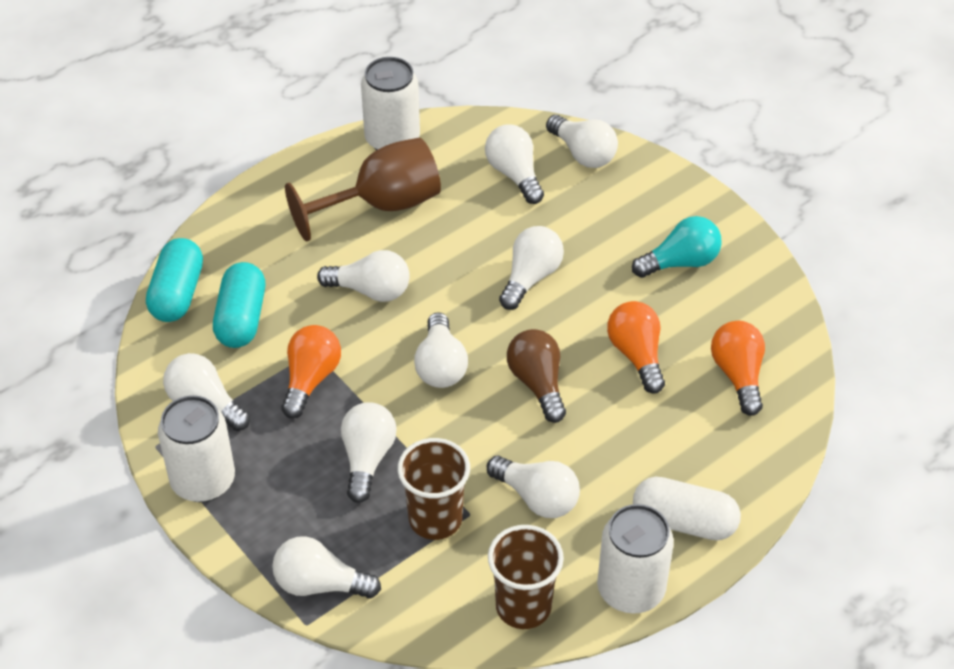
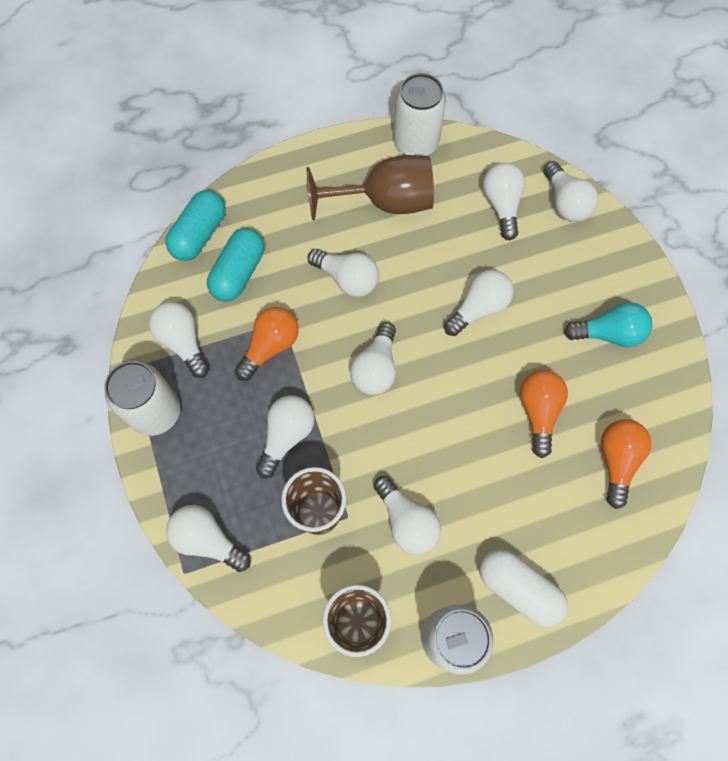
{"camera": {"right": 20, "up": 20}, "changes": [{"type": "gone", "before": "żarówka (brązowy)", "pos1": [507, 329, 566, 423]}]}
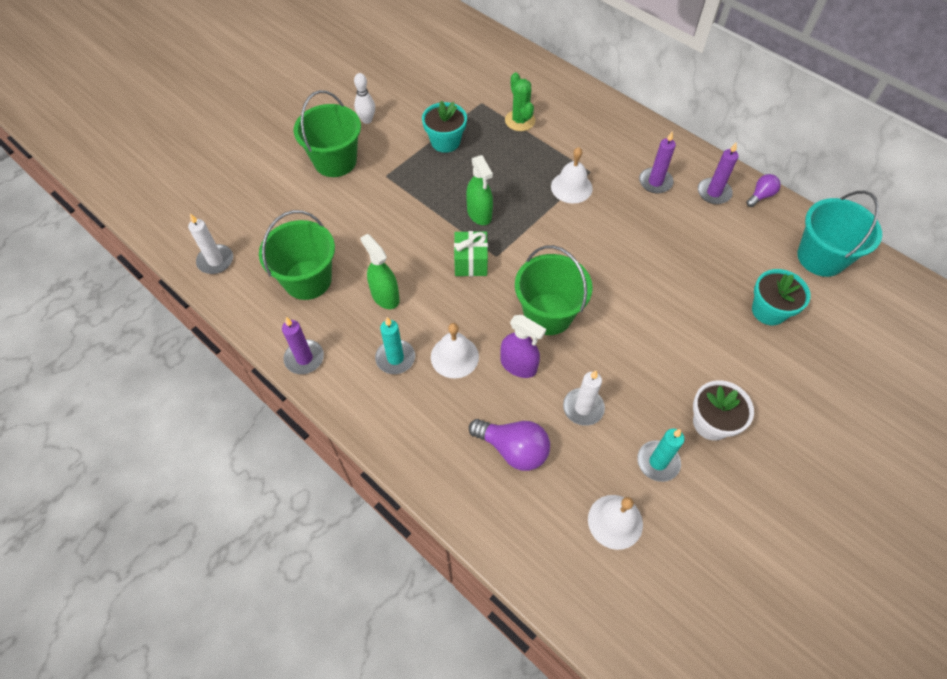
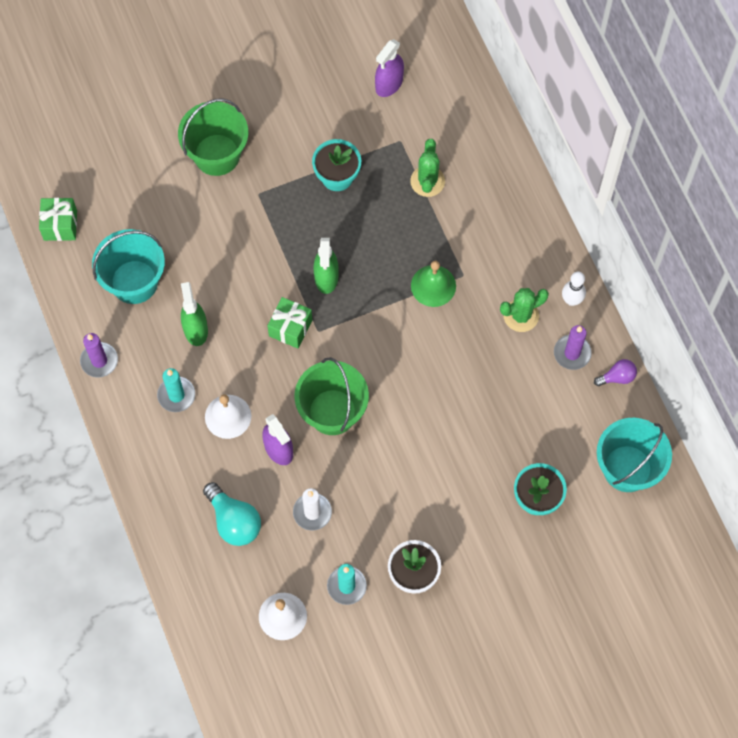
{"camera": {"right": 25, "up": 10}, "changes": [{"type": "swapped", "before": "świeca (biały)", "after": "prezent (zielony)", "pos1": [188, 214, 233, 274], "pos2": [39, 198, 77, 241]}, {"type": "repainted", "before": "wiadro (zielony)", "after": "wiadro (turkusowy)", "pos1": [259, 210, 335, 300], "pos2": [92, 229, 165, 304]}, {"type": "shifted", "before": "kręgiel (biały)", "pos1": [354, 73, 375, 124], "pos2": [562, 271, 586, 306]}, {"type": "repainted", "before": "żarówka (fioletowy)", "after": "żarówka (turkusowy)", "pos1": [469, 419, 550, 471], "pos2": [203, 482, 261, 546]}, {"type": "repainted", "before": "dzwonek (biały)", "after": "dzwonek (zielony)", "pos1": [551, 147, 593, 203], "pos2": [411, 261, 456, 307]}, {"type": "swapped", "before": "świeca (fioletowy)", "after": "kaktus (zielony)", "pos1": [639, 132, 676, 194], "pos2": [500, 288, 549, 332]}, {"type": "new", "after": "spryskiwacz (fioletowy)", "pos2": [375, 39, 404, 97]}]}
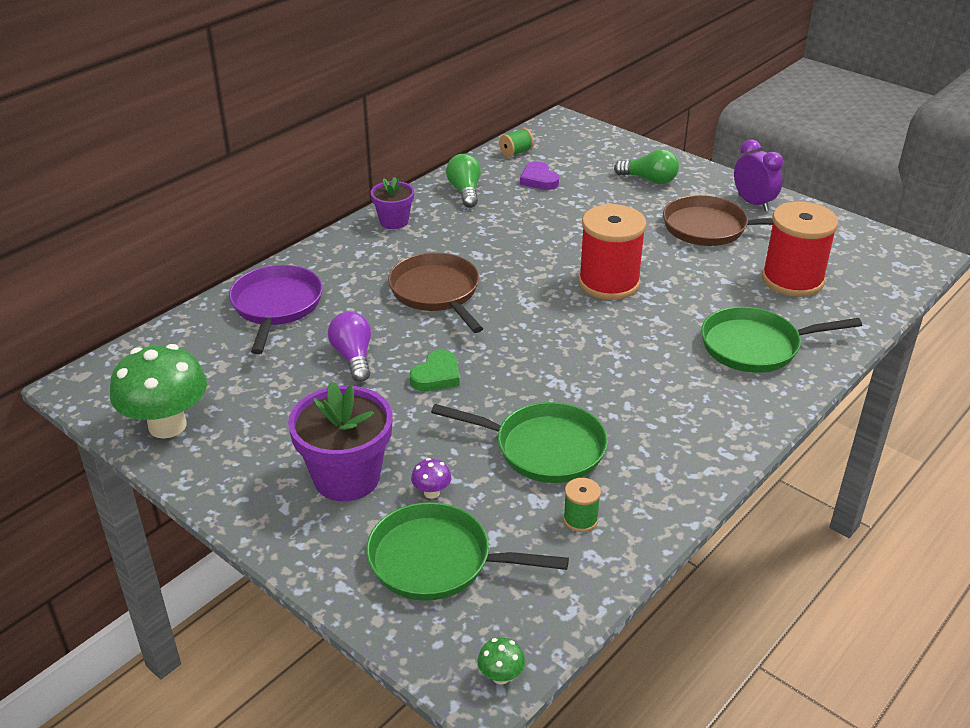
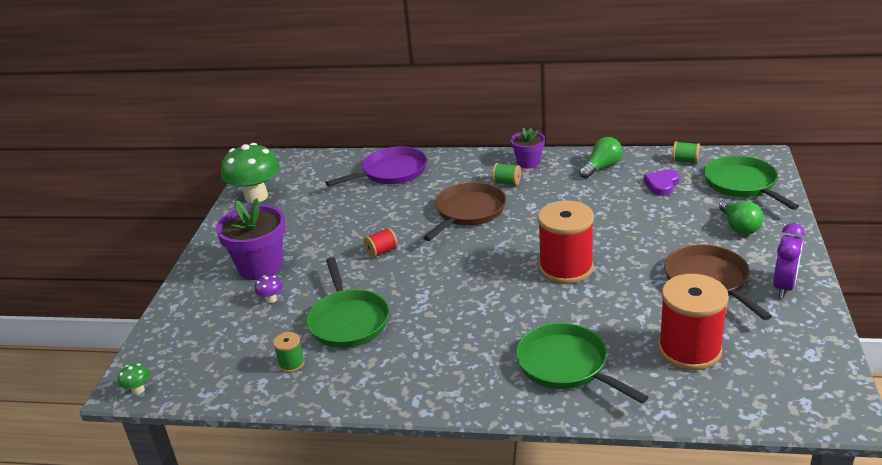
{"camera": {"right": 60, "up": -5}, "changes": [{"type": "gone", "before": "żarówka (fioletowy)", "pos1": [328, 311, 371, 382]}, {"type": "shifted", "before": "patelnia (zielony)", "pos1": [366, 502, 569, 601], "pos2": [704, 155, 799, 210]}, {"type": "swapped", "before": "serce (zielony)", "after": "szpulka (czerwony)", "pos1": [410, 350, 460, 391], "pos2": [364, 228, 398, 258]}, {"type": "new", "after": "szpulka (zielony)", "pos2": [492, 163, 521, 186]}]}
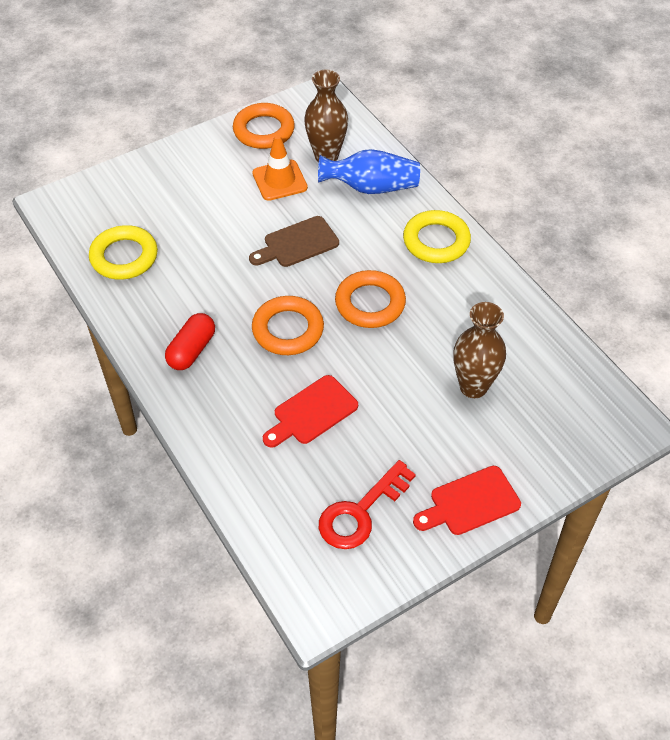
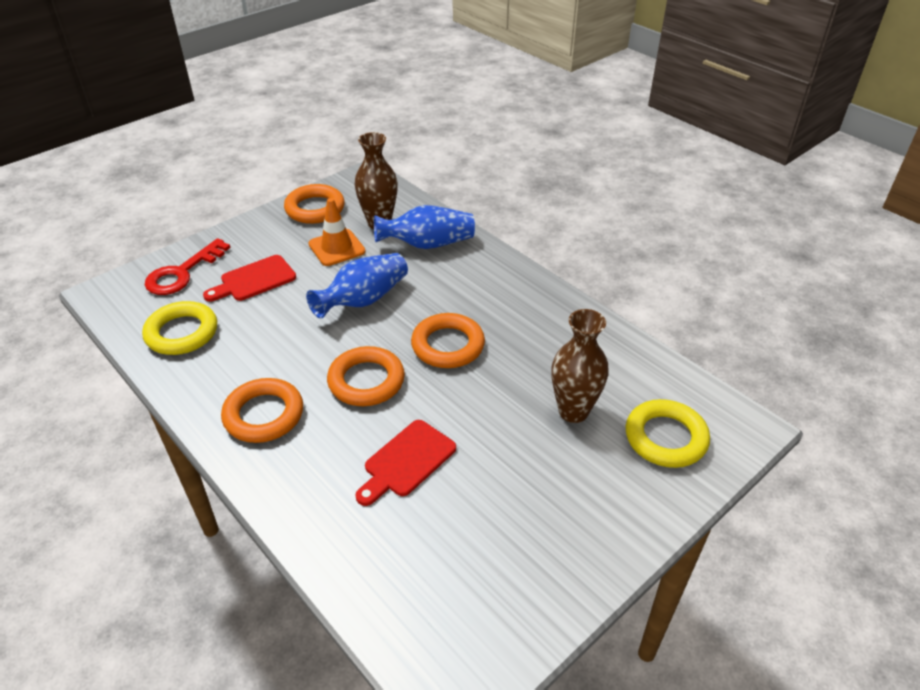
{"camera": {"right": -10, "up": -10}, "changes": [{"type": "swapped", "before": "kapsułka (czerwony)", "after": "pierścień (pomarańczowy)", "pos1": [165, 313, 215, 370], "pos2": [221, 378, 303, 443]}, {"type": "swapped", "before": "deska do krojenia (brązowy)", "after": "wazon (niebieski)", "pos1": [249, 216, 339, 267], "pos2": [306, 253, 408, 318]}, {"type": "shifted", "before": "klucz (czerwony)", "pos1": [319, 460, 416, 549], "pos2": [145, 238, 231, 295]}, {"type": "shifted", "before": "pierścień (żółty)", "pos1": [403, 210, 471, 263], "pos2": [625, 399, 710, 468]}, {"type": "shifted", "before": "deska do krojenia (czerwony)", "pos1": [413, 466, 521, 535], "pos2": [203, 255, 296, 301]}]}
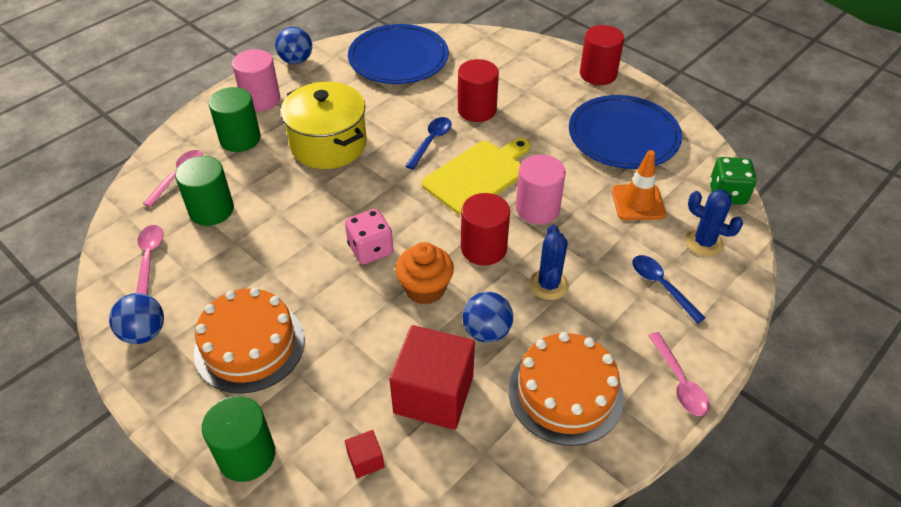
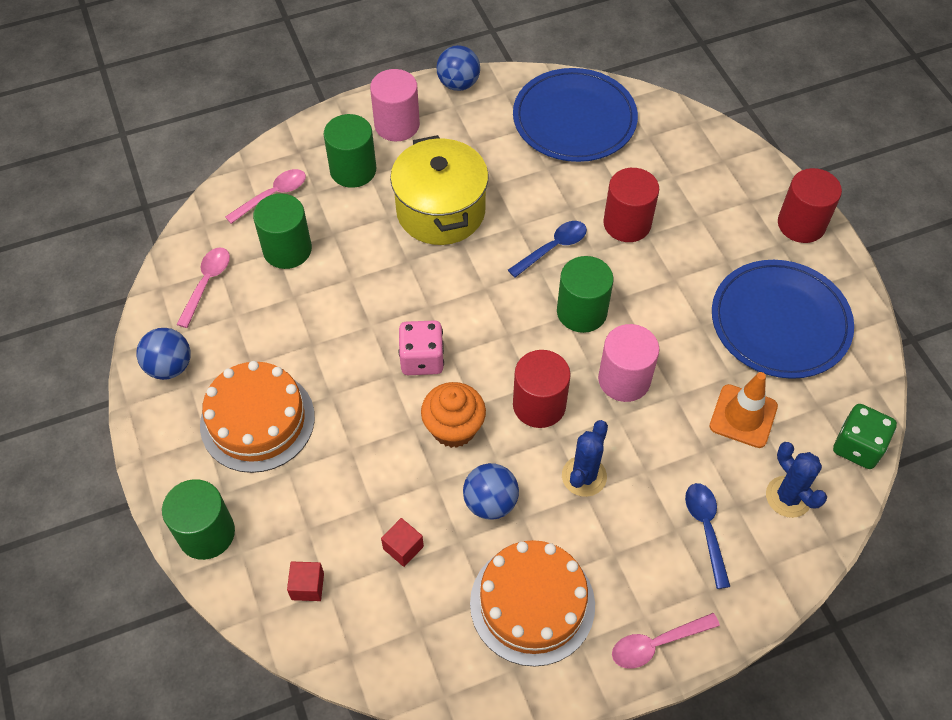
{"camera": {"right": 25, "up": 10}, "changes": [{"type": "scaled", "before": "sześcian (czerwony)", "pos1": [390, 325, 475, 430], "pos2": [381, 518, 424, 567], "scale": 0.43}, {"type": "swapped", "before": "deska do krojenia (żółty)", "after": "walec (zielony)", "pos1": [422, 138, 530, 215], "pos2": [557, 256, 614, 333]}, {"type": "rotated", "before": "łyżka (różowy)", "pos1": [648, 332, 710, 416], "pos2": [612, 613, 720, 669], "turn": 60}]}
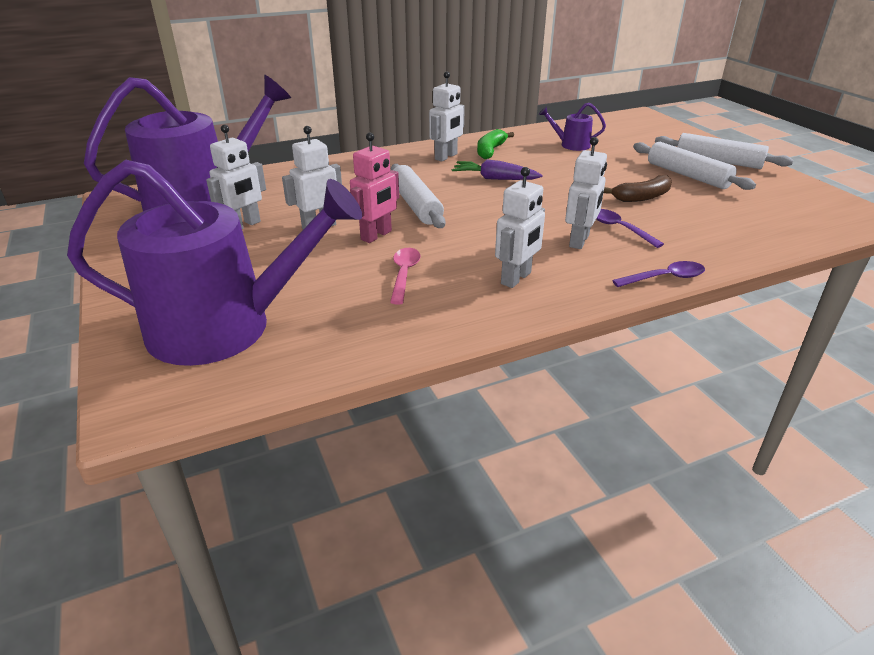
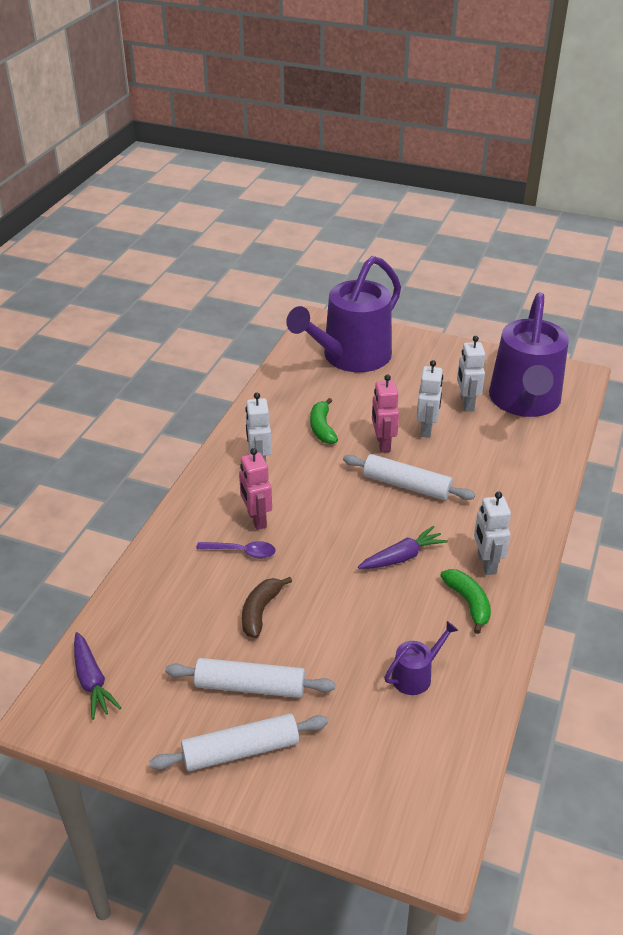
{"camera": {"right": 135, "up": 5}, "changes": [{"type": "swapped", "before": "łyżka (różowy)", "after": "banan (zielony)", "pos1": [390, 248, 421, 305], "pos2": [310, 398, 338, 444]}, {"type": "repainted", "before": "robot (biały)", "after": "robot (różowy)", "pos1": [565, 137, 607, 249], "pos2": [239, 448, 272, 530]}, {"type": "gone", "before": "łyżka (fioletowy)", "pos1": [612, 261, 705, 287]}, {"type": "new", "after": "marchewka (fioletowy)", "pos2": [74, 632, 121, 720]}]}
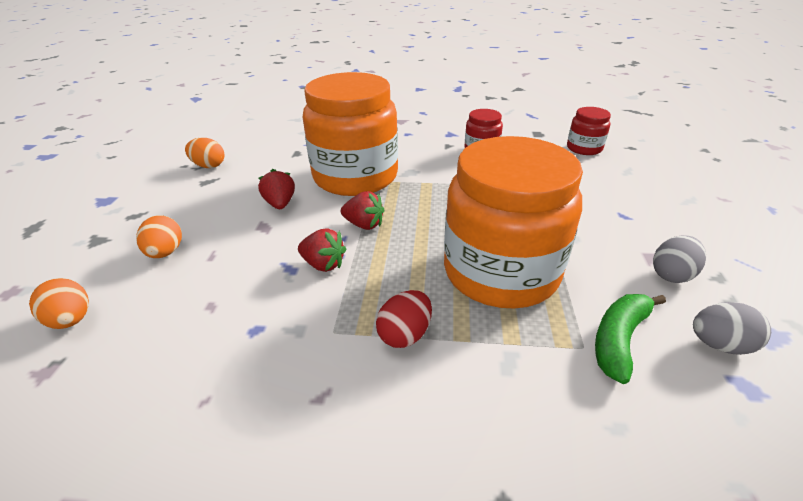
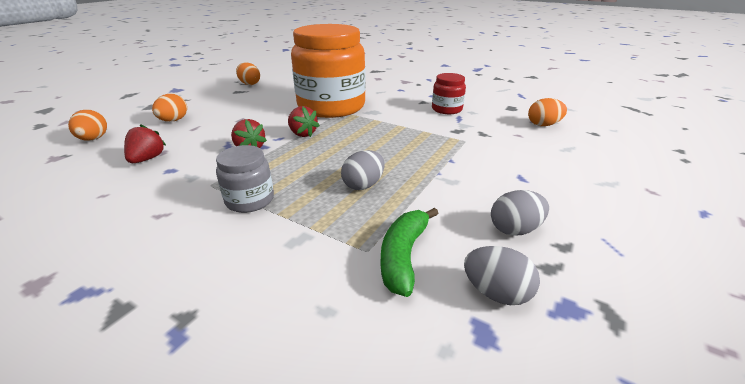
{"camera": {"right": 25, "up": -5}, "changes": [{"type": "shifted", "before": "truskawka (czerwony)", "pos1": [258, 169, 295, 209], "pos2": [124, 124, 166, 163]}, {"type": "swapped", "before": "jajko (czerwony)", "after": "słoik (szary)", "pos1": [376, 290, 432, 348], "pos2": [216, 145, 274, 213]}, {"type": "swapped", "before": "słoik (pomarańczowy)", "after": "jajko (szary)", "pos1": [444, 136, 583, 309], "pos2": [341, 150, 385, 190]}, {"type": "swapped", "before": "słoik (czerwony)", "after": "jajko (pomarańczowy)", "pos1": [567, 107, 611, 155], "pos2": [528, 98, 567, 126]}, {"type": "rotated", "before": "banan (zielony)", "pos1": [595, 294, 666, 384], "pos2": [381, 208, 439, 297], "turn": -45}]}
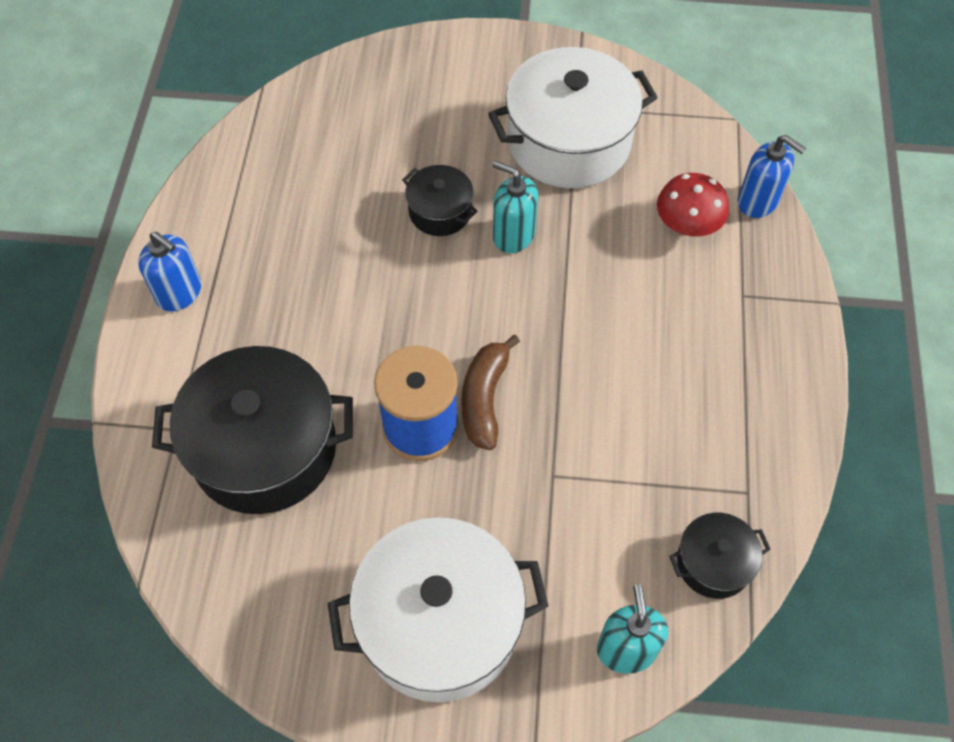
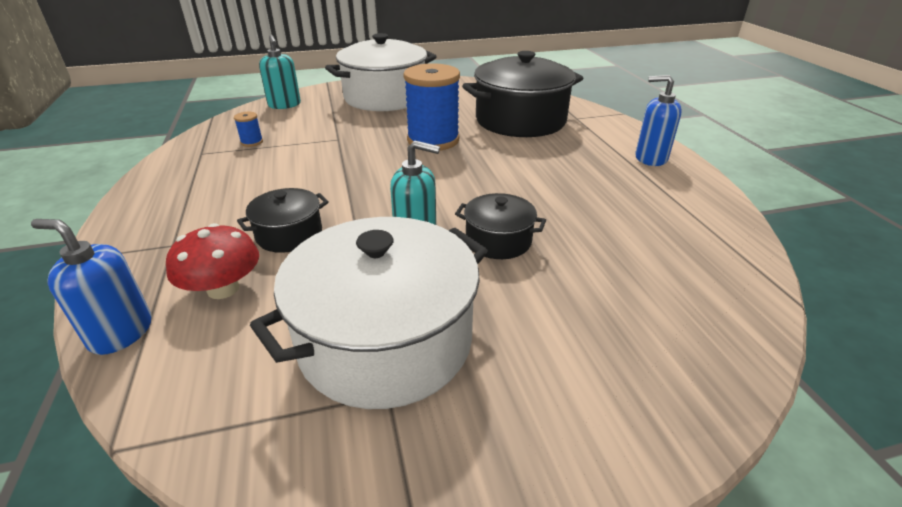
{"camera": {"right": 160, "up": -25}, "changes": [{"type": "gone", "before": "banan (brązowy)", "pos1": [461, 335, 520, 450]}, {"type": "shifted", "before": "garnek (czarny)", "pos1": [669, 513, 771, 599], "pos2": [237, 188, 329, 253]}, {"type": "new", "after": "szpulka (niebieski)", "pos2": [234, 112, 263, 147]}]}
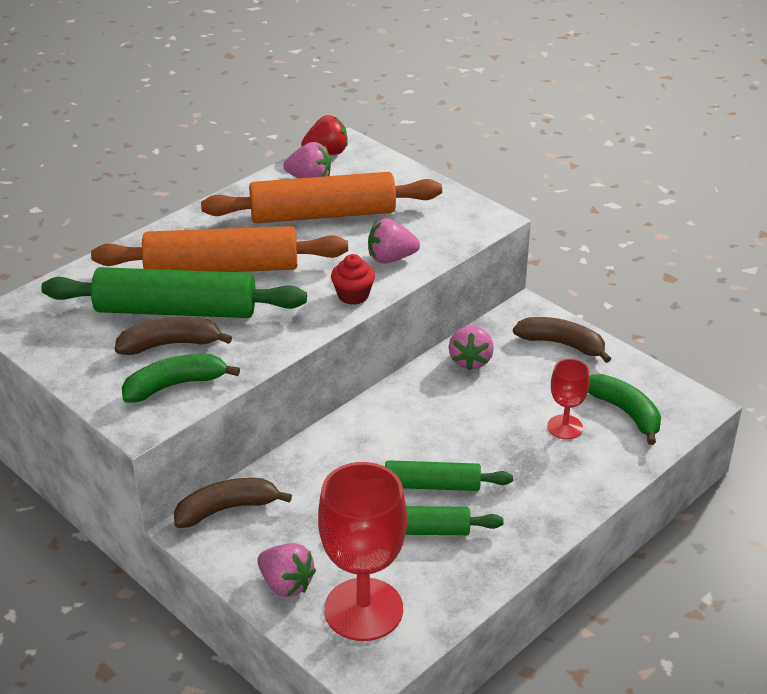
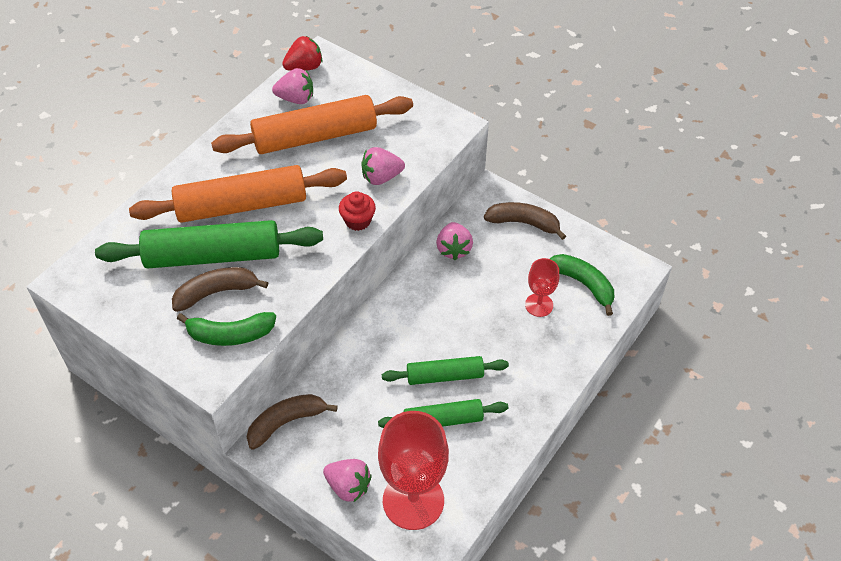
{"camera": {"right": -10, "up": 15}, "changes": [{"type": "rotated", "before": "banan (zielony)", "pos1": [122, 354, 240, 403], "pos2": [177, 312, 276, 346], "turn": -150}]}
